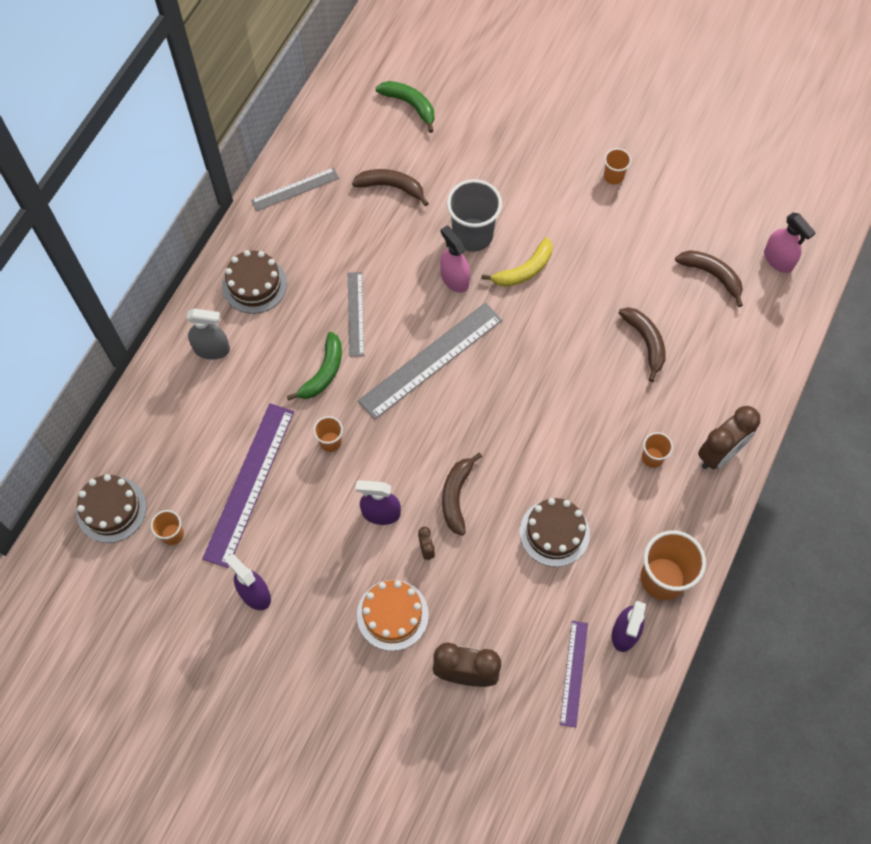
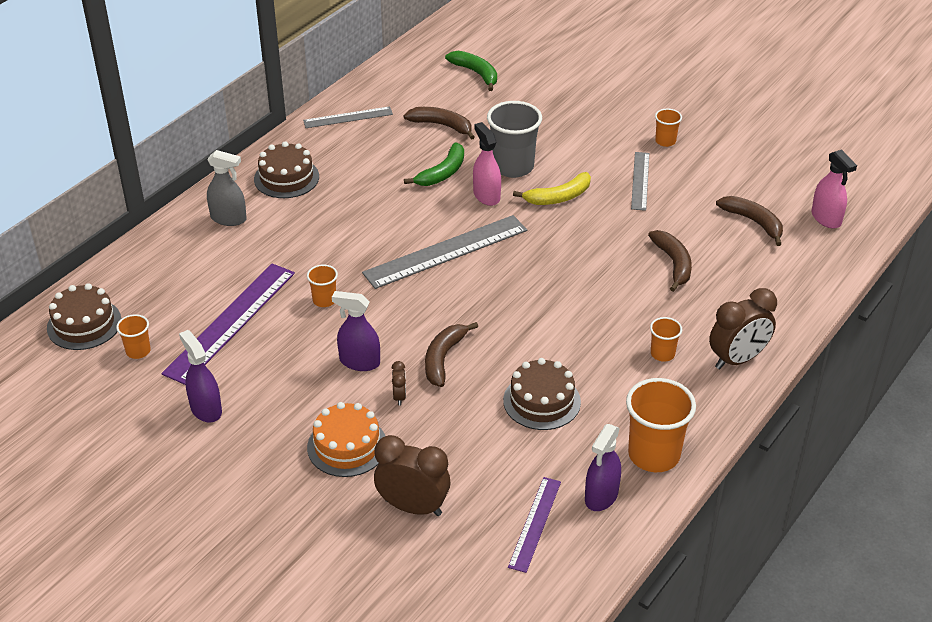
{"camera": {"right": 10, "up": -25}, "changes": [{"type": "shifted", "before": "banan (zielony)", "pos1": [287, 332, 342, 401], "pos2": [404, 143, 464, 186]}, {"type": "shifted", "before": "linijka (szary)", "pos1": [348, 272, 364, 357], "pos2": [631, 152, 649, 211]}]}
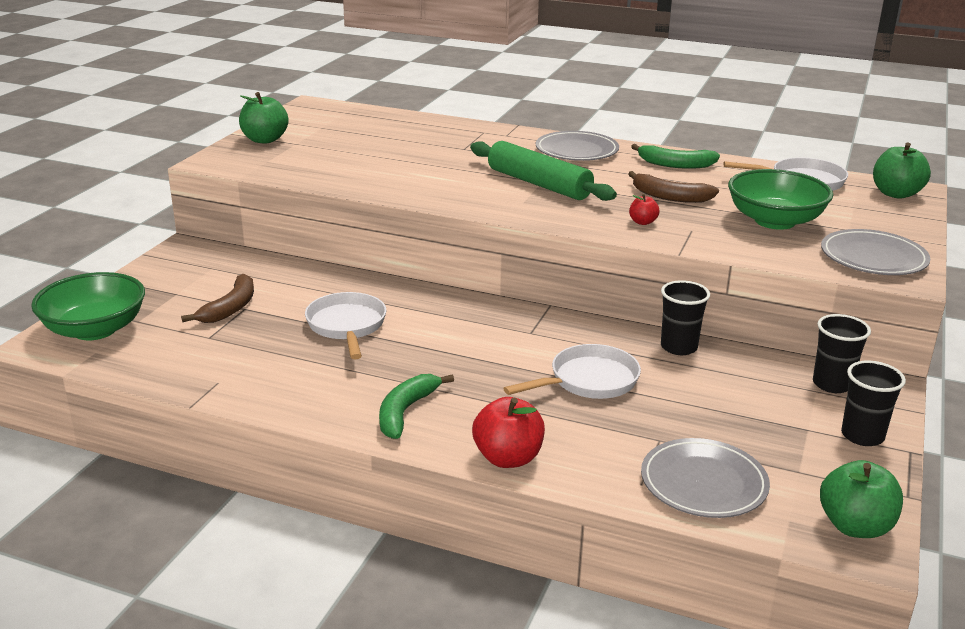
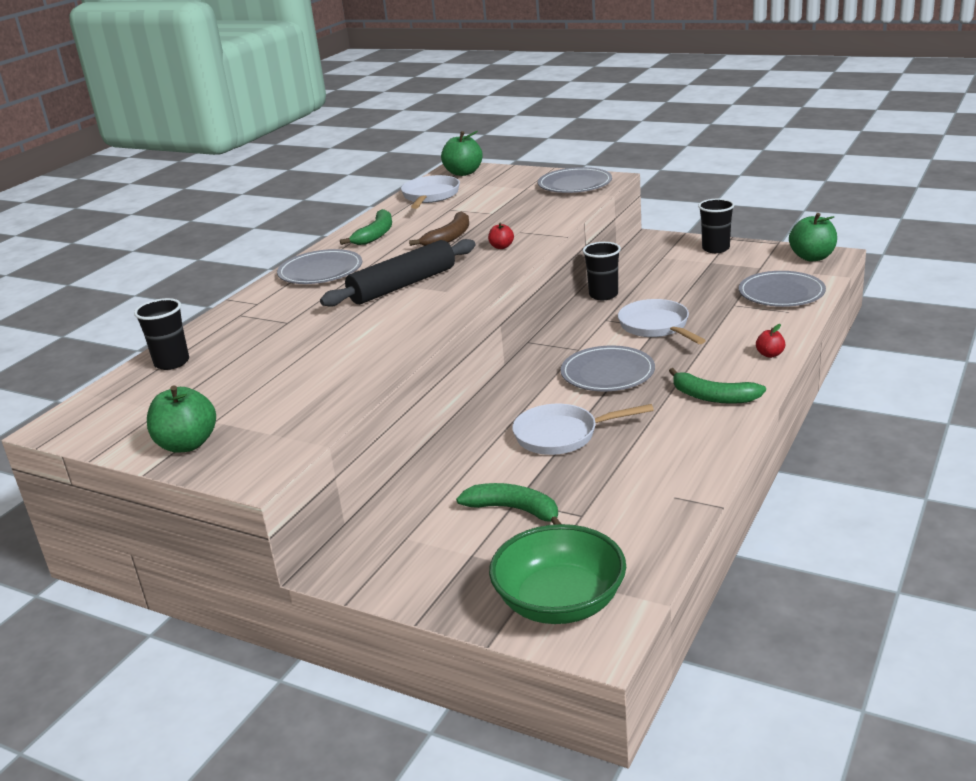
{"camera": {"right": -80, "up": 0}, "changes": [{"type": "repainted", "before": "banan (brązowy)", "after": "banan (zielony)", "pos1": [181, 274, 254, 323], "pos2": [456, 483, 561, 525]}, {"type": "repainted", "before": "wałek do ciasta (zielony)", "after": "wałek do ciasta (czarny)", "pos1": [470, 141, 617, 201], "pos2": [320, 239, 475, 307]}, {"type": "scaled", "before": "jabłko (czerwony)", "pos1": [472, 397, 545, 468], "pos2": [756, 324, 785, 358], "scale": 0.52}, {"type": "gone", "before": "miska (zielony)", "pos1": [728, 169, 833, 230]}, {"type": "shifted", "before": "szklanka (czarny)", "pos1": [813, 314, 871, 393], "pos2": [134, 298, 189, 370]}, {"type": "new", "after": "talerz (szary)", "pos2": [561, 346, 655, 391]}]}
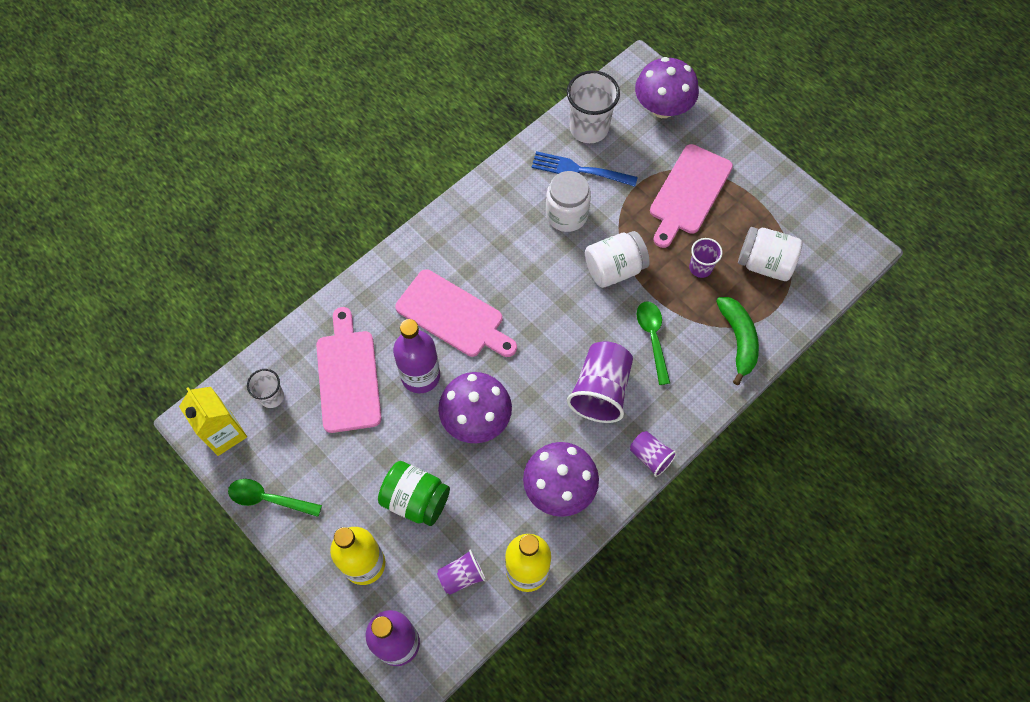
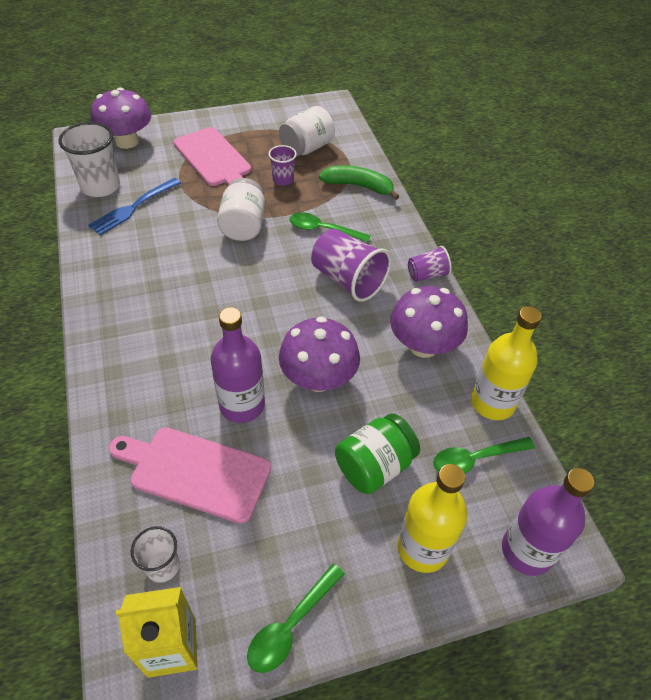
{"camera": {"right": -65, "up": -15}, "changes": [{"type": "gone", "before": "deska do krojenia (różowy)", "pos1": [395, 269, 517, 357]}, {"type": "swapped", "before": "szklanka (fioletowy)", "after": "łyżka (zielony)", "pos1": [437, 549, 486, 595], "pos2": [433, 437, 535, 474]}, {"type": "gone", "before": "słoik (biały)", "pos1": [546, 171, 591, 232]}]}
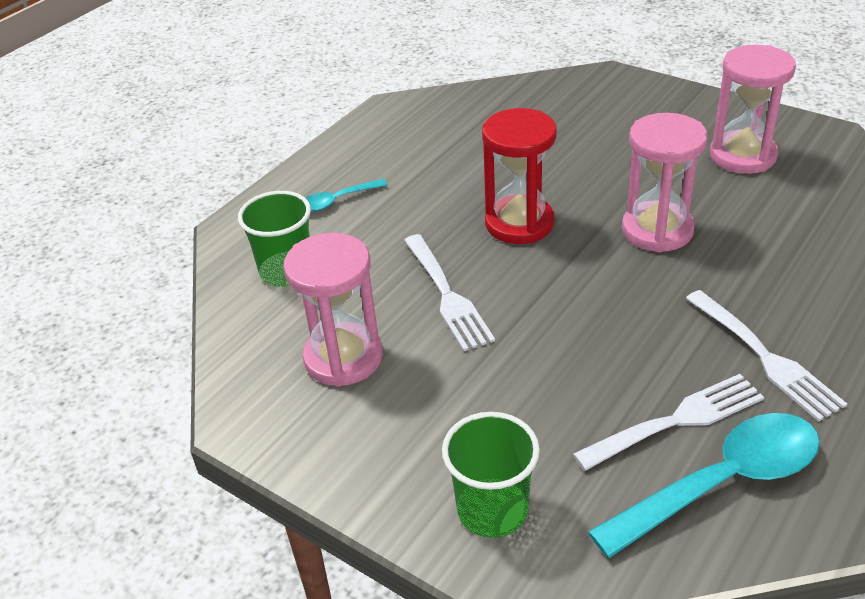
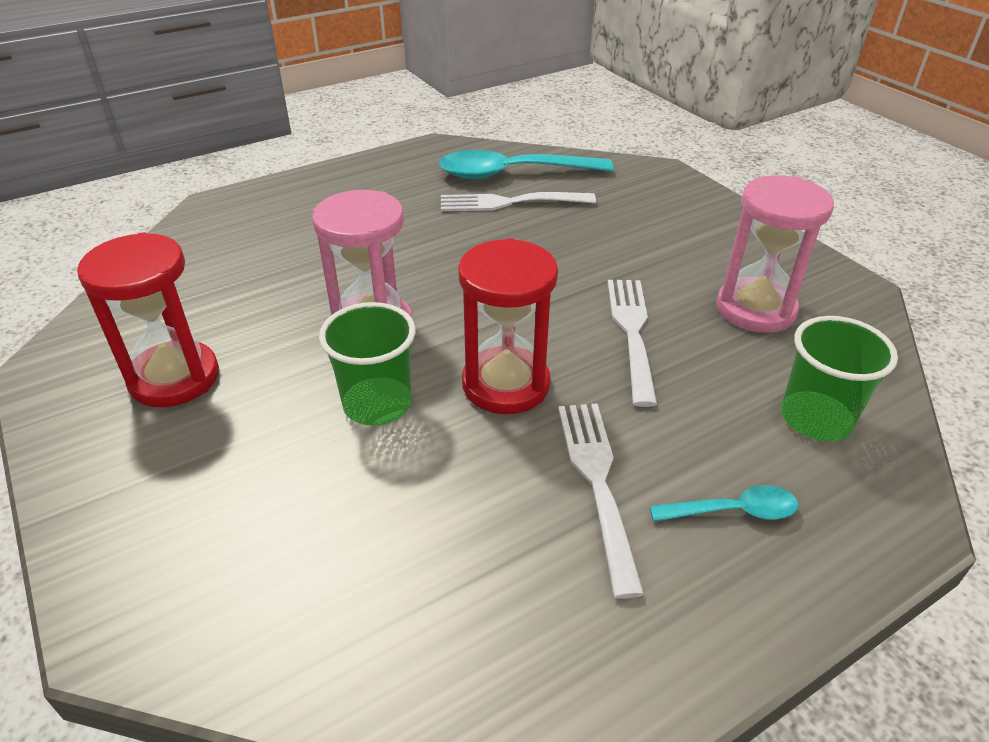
{"camera": {"right": -160, "up": 0}, "changes": [{"type": "shifted", "before": "szklanka (zielony)", "pos1": [442, 412, 540, 538], "pos2": [319, 302, 416, 426]}, {"type": "shifted", "before": "widelec (biały)", "pos1": [686, 290, 847, 421], "pos2": [558, 404, 644, 599]}, {"type": "repainted", "before": "klepsydra (różowy)", "after": "klepsydra (czerwony)", "pos1": [710, 45, 796, 174], "pos2": [77, 232, 219, 407]}]}
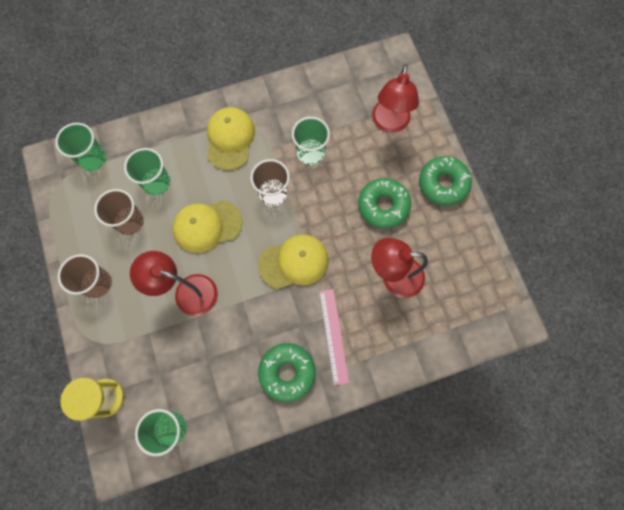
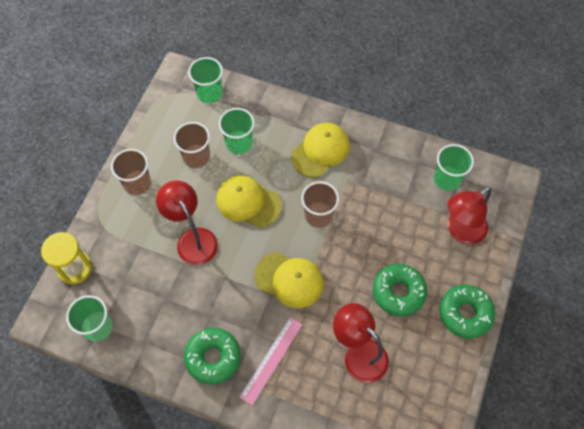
{"camera": {"right": 40, "up": -10}, "changes": [{"type": "shifted", "before": "szklanka (zielony)", "pos1": [292, 117, 330, 165], "pos2": [434, 144, 474, 191]}]}
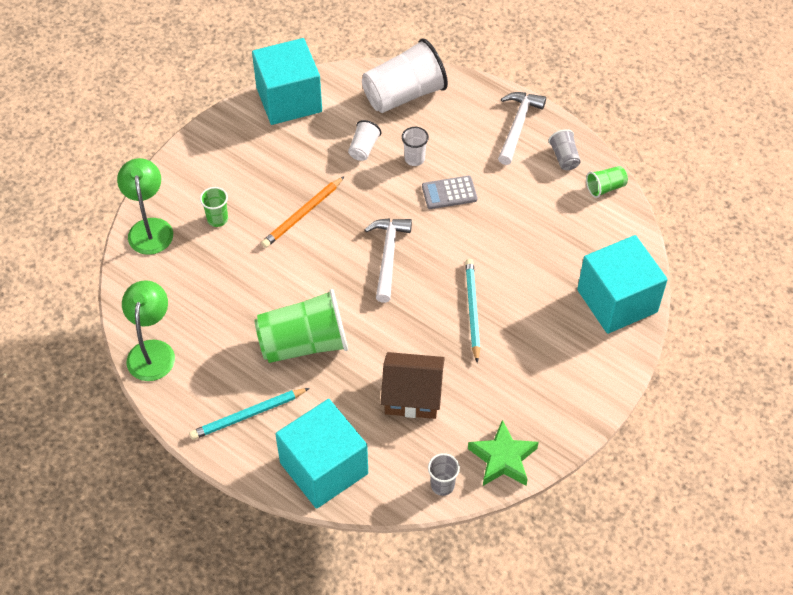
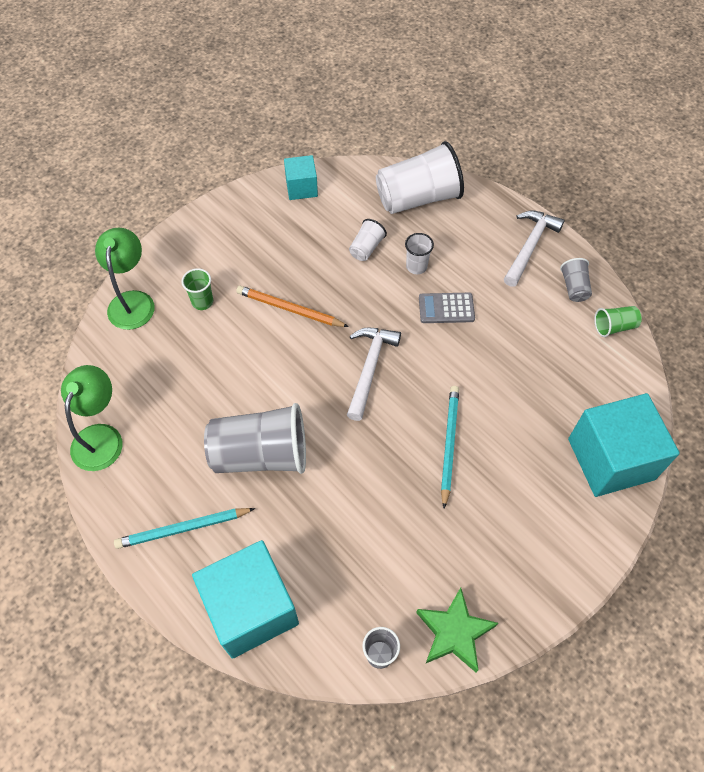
{"camera": {"right": 10, "up": 5}, "changes": [{"type": "scaled", "before": "sześcian (turkusowy)", "pos1": [252, 38, 322, 125], "pos2": [284, 155, 318, 200], "scale": 0.53}, {"type": "repainted", "before": "szklanka (zielony)", "after": "szklanka (szary)", "pos1": [254, 289, 348, 363], "pos2": [204, 403, 306, 474]}, {"type": "rotated", "before": "ołówek (pomarańczowy)", "pos1": [261, 176, 344, 248], "pos2": [236, 286, 349, 327], "turn": 60}, {"type": "gone", "before": "domek (brązowy)", "pos1": [381, 352, 445, 419]}]}
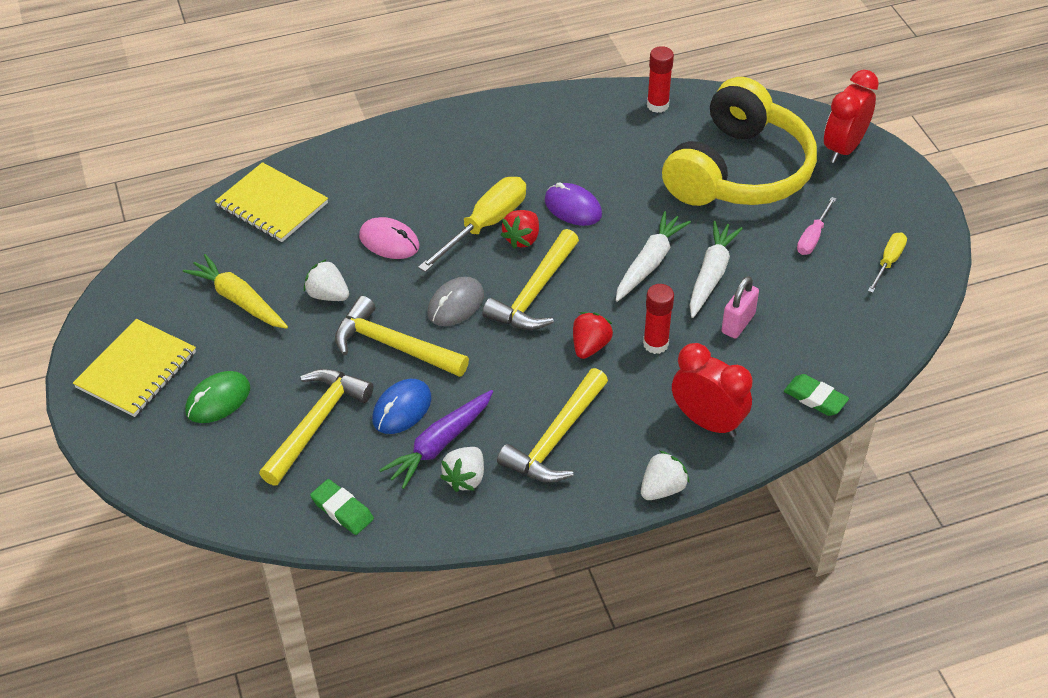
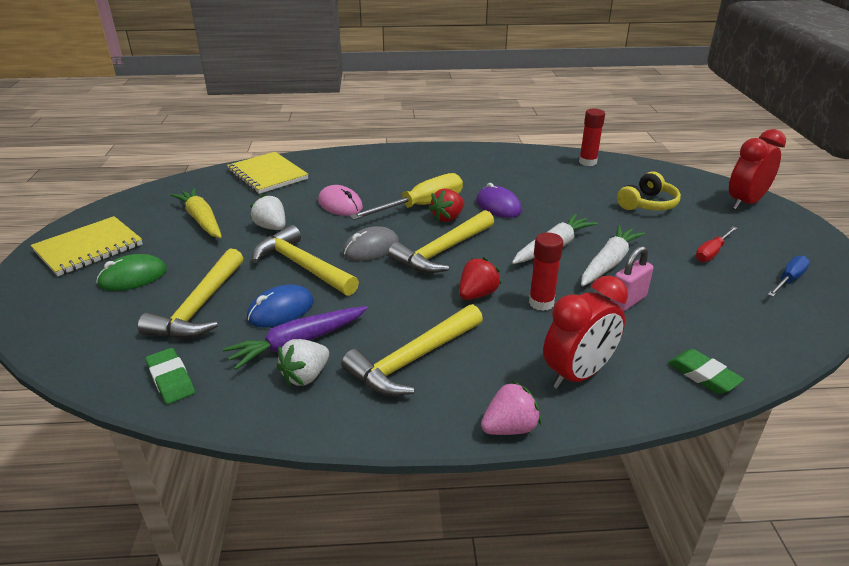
{"camera": {"right": 15, "up": -15}, "changes": [{"type": "rotated", "before": "młotek (żółty)", "pos1": [259, 369, 374, 486], "pos2": [138, 249, 243, 339], "turn": 150}, {"type": "repainted", "before": "truskawka (biały)", "after": "truskawka (różowy)", "pos1": [641, 451, 690, 500], "pos2": [481, 381, 541, 435]}, {"type": "scaled", "before": "słuchawki (żółty)", "pos1": [662, 77, 817, 206], "pos2": [617, 171, 681, 211], "scale": 0.45}, {"type": "rotated", "before": "budzik (czerwony)", "pos1": [672, 343, 752, 438], "pos2": [543, 276, 628, 389], "turn": 90}, {"type": "repainted", "before": "śrubokręt (różowy)", "after": "śrubokręt (czerwony)", "pos1": [797, 197, 836, 255], "pos2": [696, 227, 737, 262]}, {"type": "repainted", "before": "śrubokręt (żółty)", "after": "śrubokręt (niebieski)", "pos1": [868, 233, 907, 293], "pos2": [768, 256, 810, 297]}]}
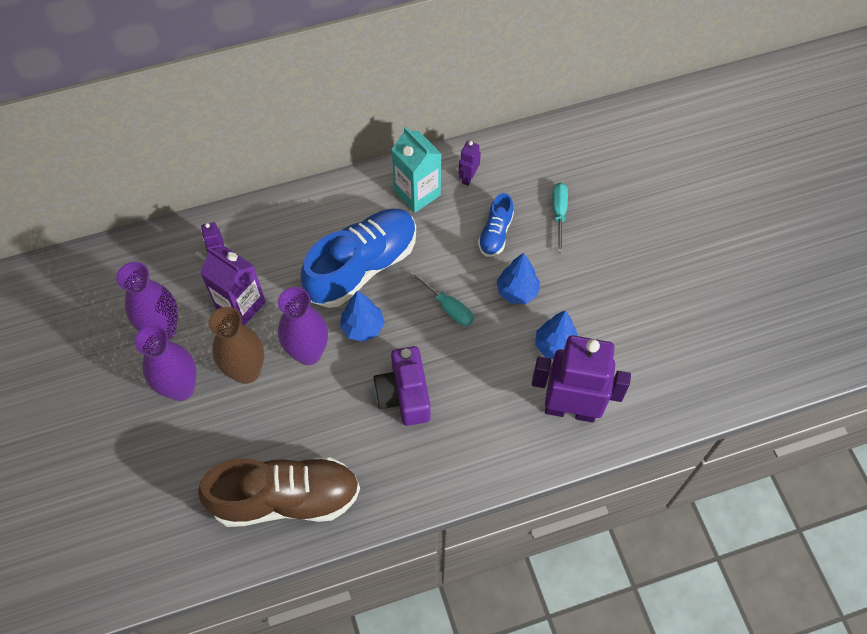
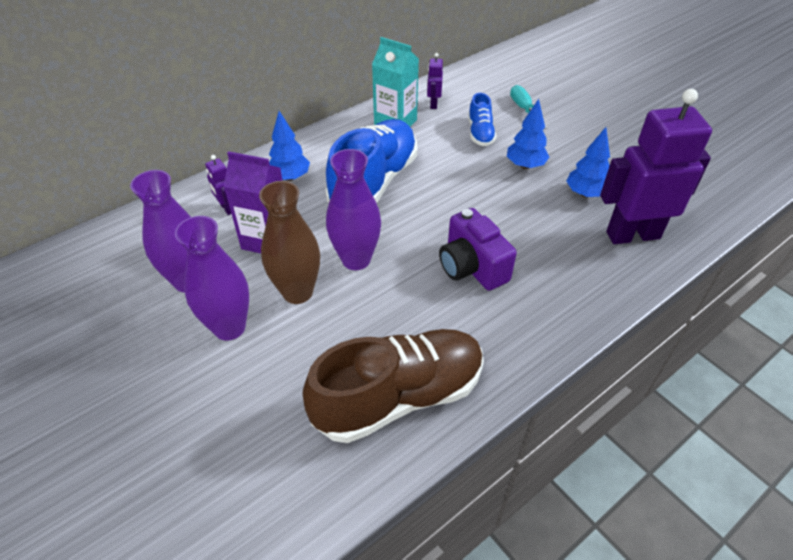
{"camera": {"right": -20, "up": -15}, "changes": [{"type": "shifted", "before": "drzewko (niebieski)", "pos1": [340, 290, 385, 342], "pos2": [269, 111, 310, 181]}, {"type": "gone", "before": "śrubokręt (turkusowy)", "pos1": [410, 270, 474, 326]}]}
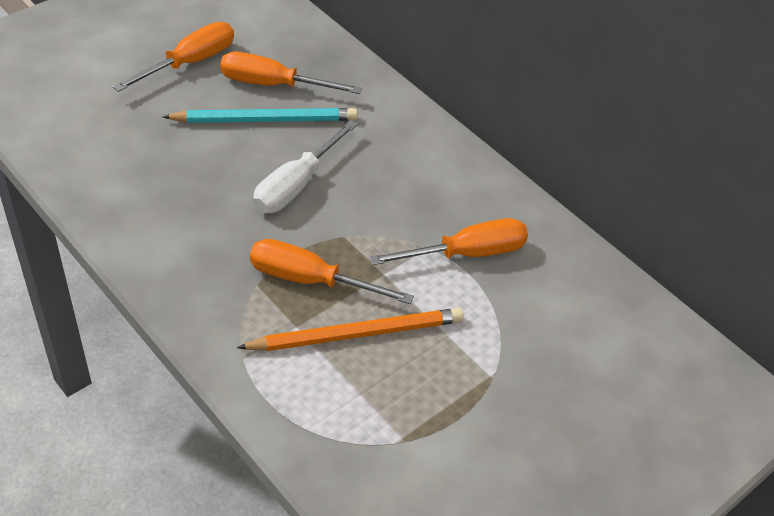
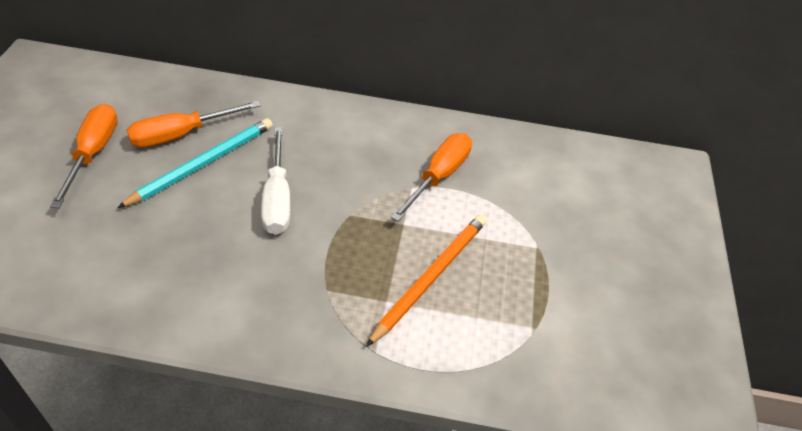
{"camera": {"right": -40, "up": 0}, "changes": [{"type": "gone", "before": "śrubokręt (pomarańczowy)", "pos1": [250, 239, 414, 304]}]}
